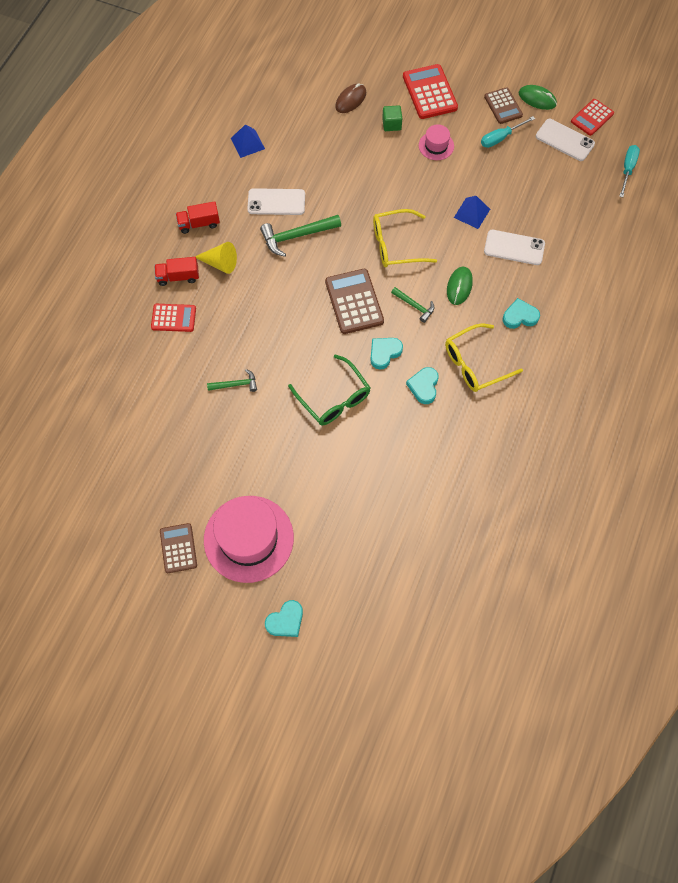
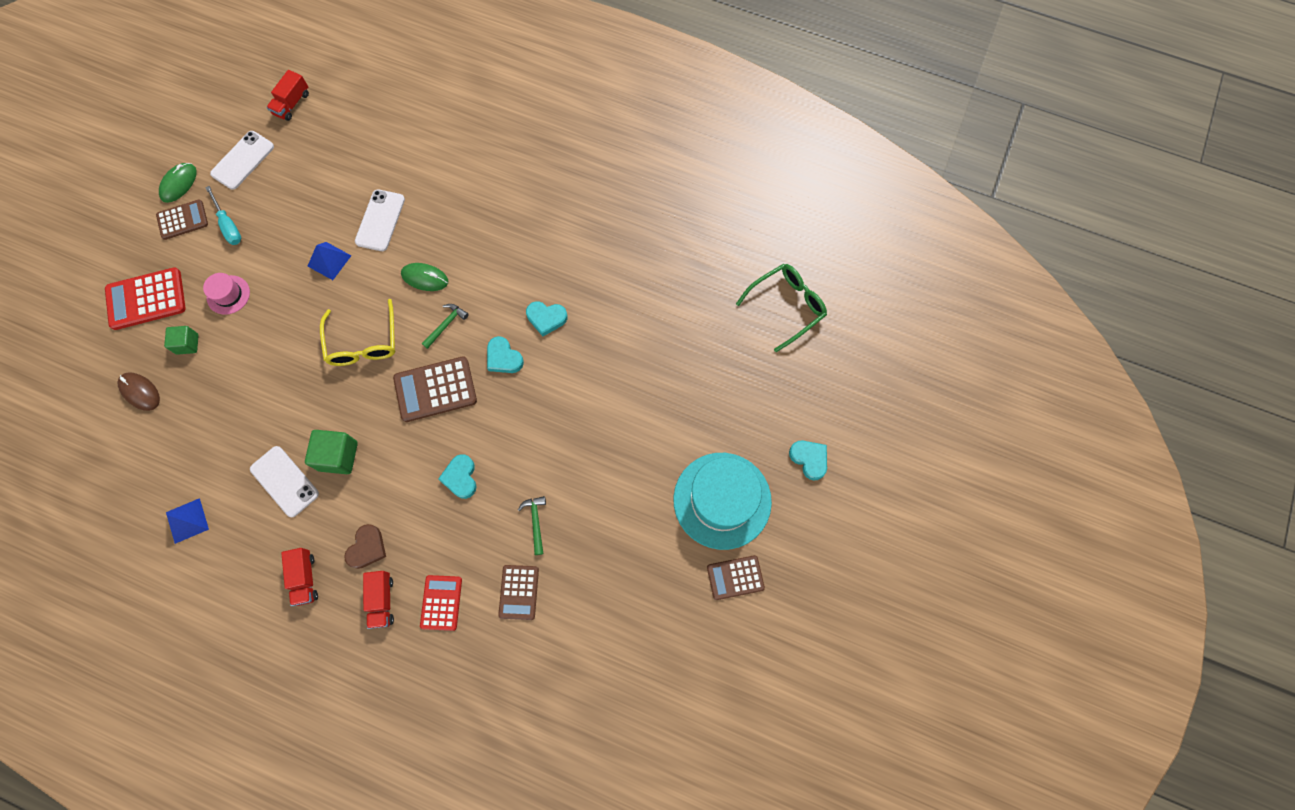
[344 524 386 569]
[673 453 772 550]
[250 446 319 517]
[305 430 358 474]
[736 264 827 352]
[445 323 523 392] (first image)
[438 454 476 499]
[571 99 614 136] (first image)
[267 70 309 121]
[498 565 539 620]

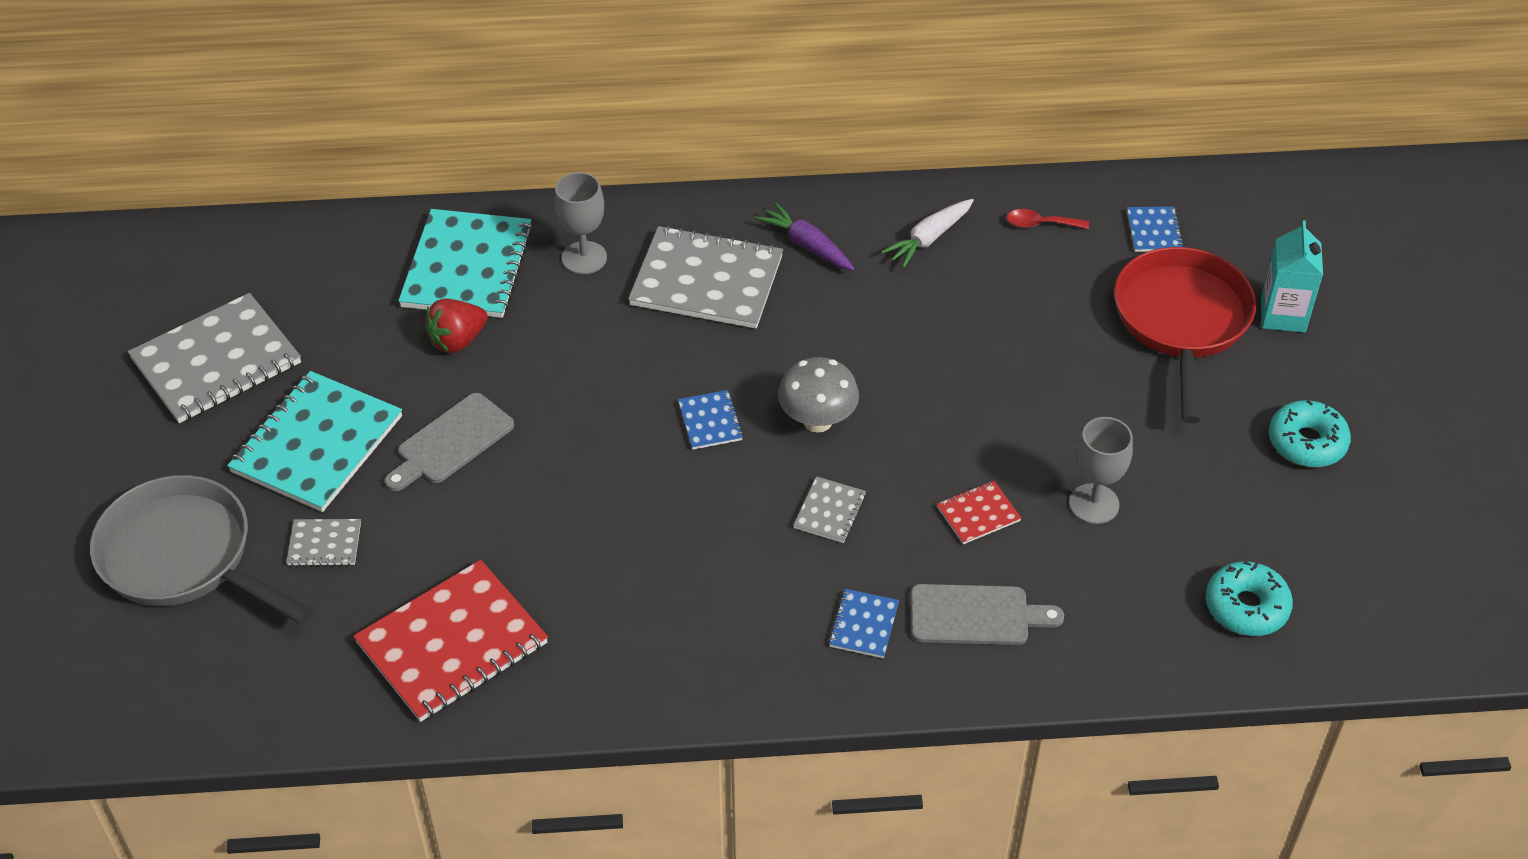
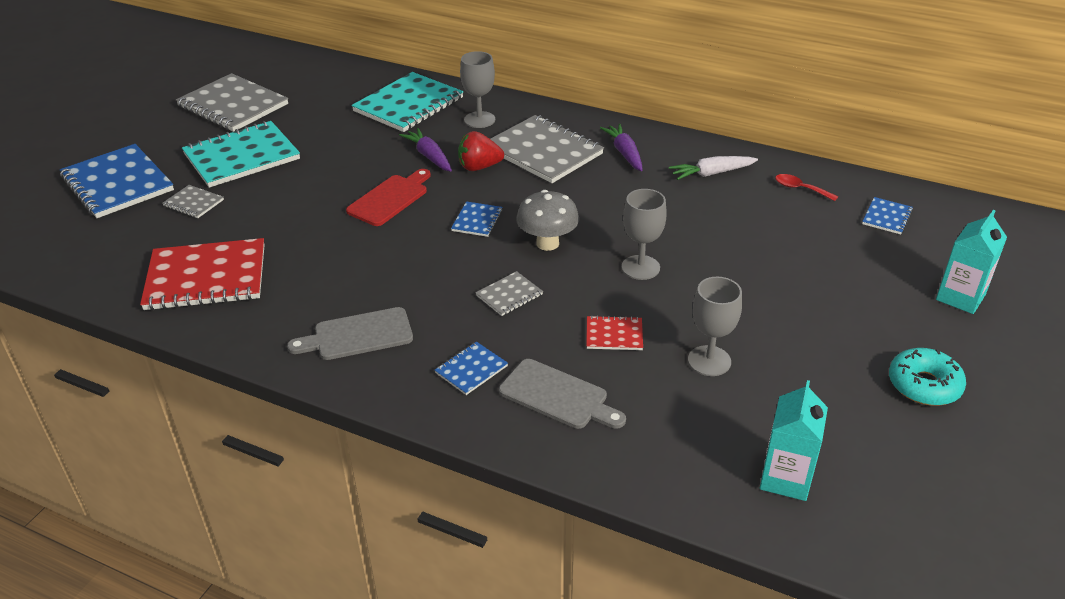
[60 144 174 218]
[176 73 288 132]
[287 307 413 360]
[458 131 504 171]
[1114 247 1257 424] (first image)
[760 380 828 501]
[346 169 431 226]
[399 128 452 172]
[622 189 667 280]

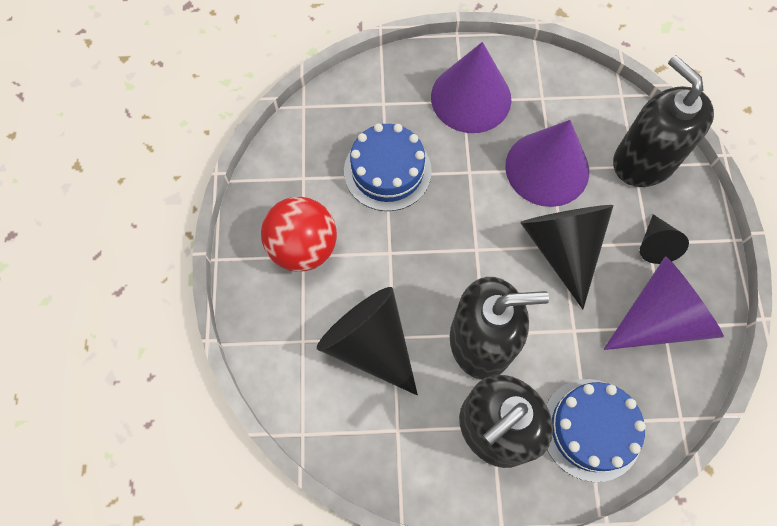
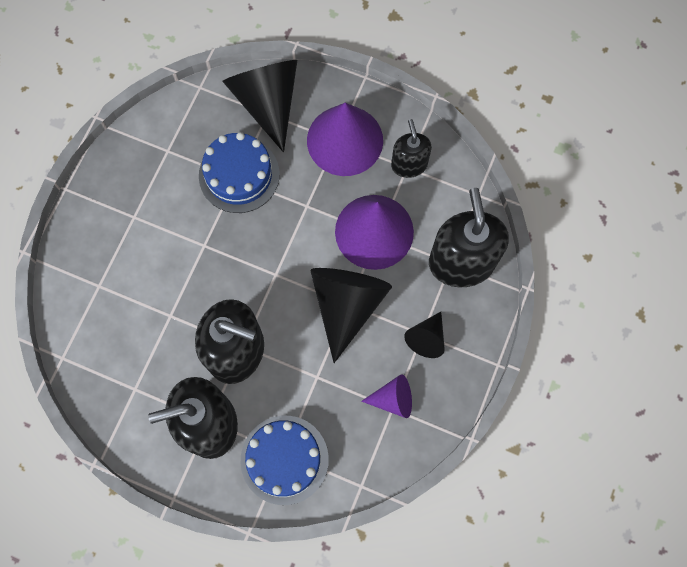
[261 197 337 272] (first image)
[222 60 297 152]
[361 374 412 418]
[391 119 432 178]

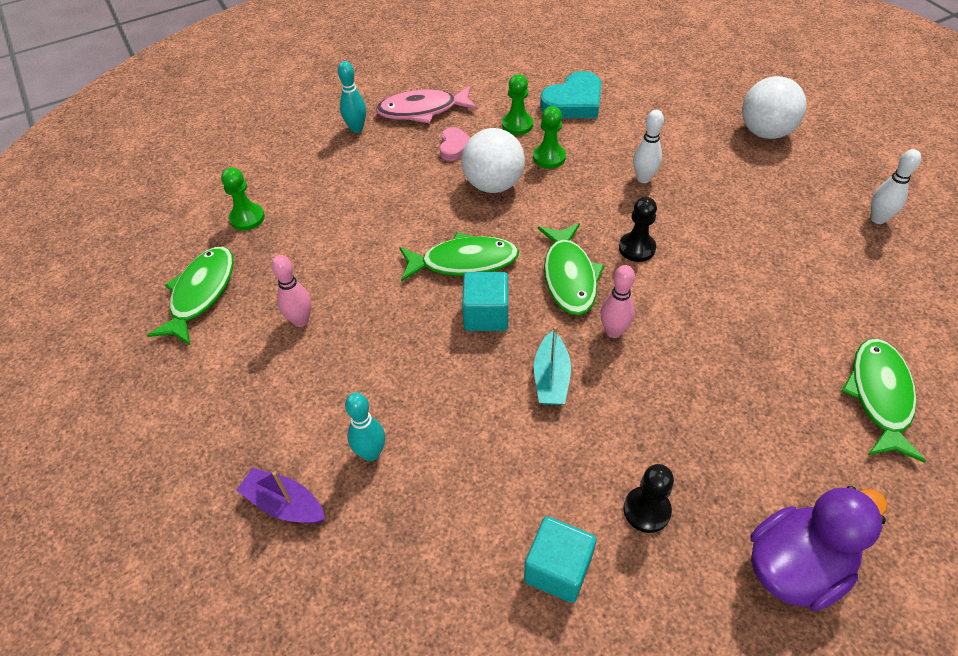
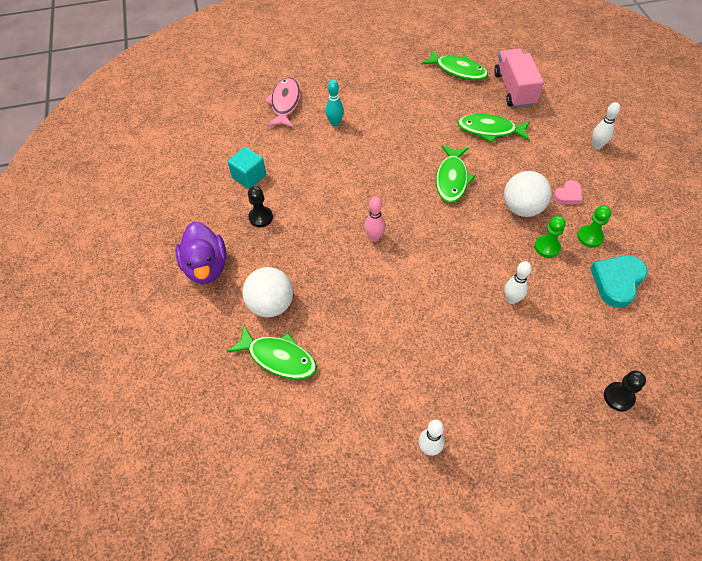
[494 49 544 108]
[236 468 325 524] (first image)
[271 255 311 327] (first image)
[592 102 620 149]
[264 77 300 127]
[553 180 582 204]
[462 272 508 331] (first image)
[534 326 571 405] (first image)
[457 114 530 142]
[590 255 648 308]
[604 370 646 411]
[242 267 293 317]

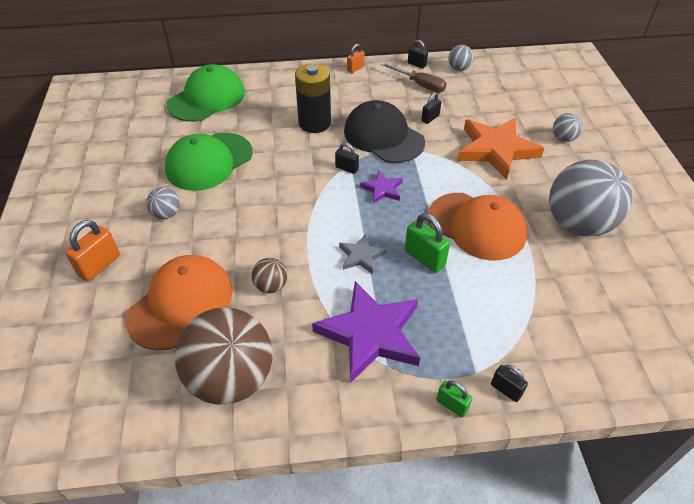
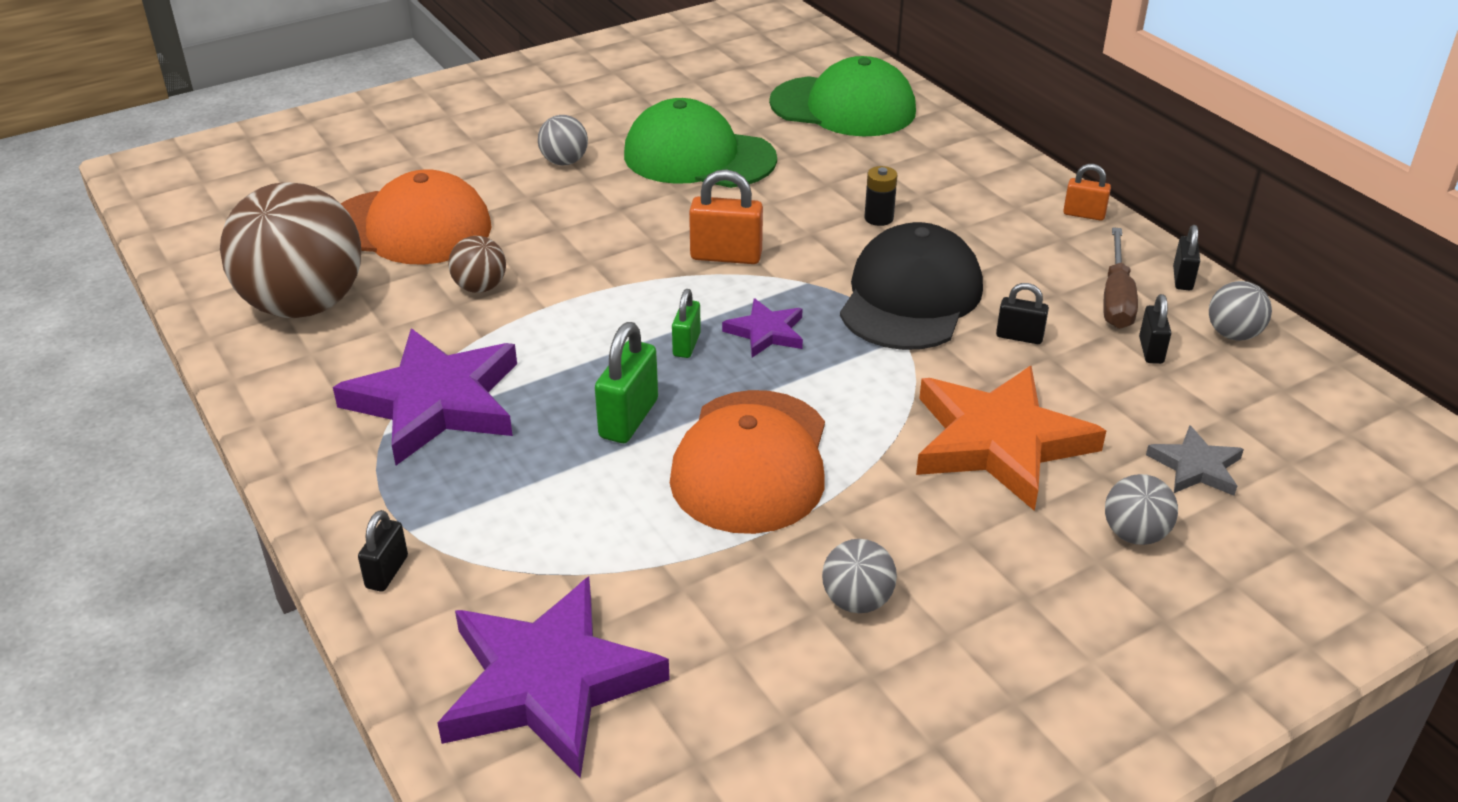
[689 169 763 264]
[865 166 897 226]
[1139 294 1171 364]
[1146 425 1244 496]
[672 289 701 358]
[822 539 897 613]
[437 577 670 778]

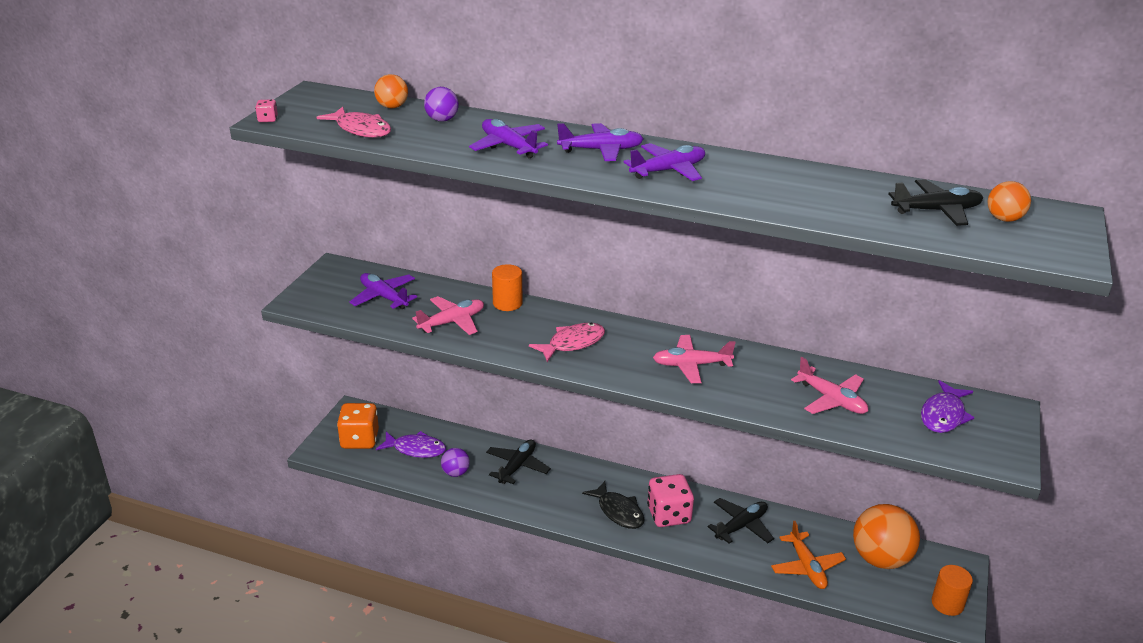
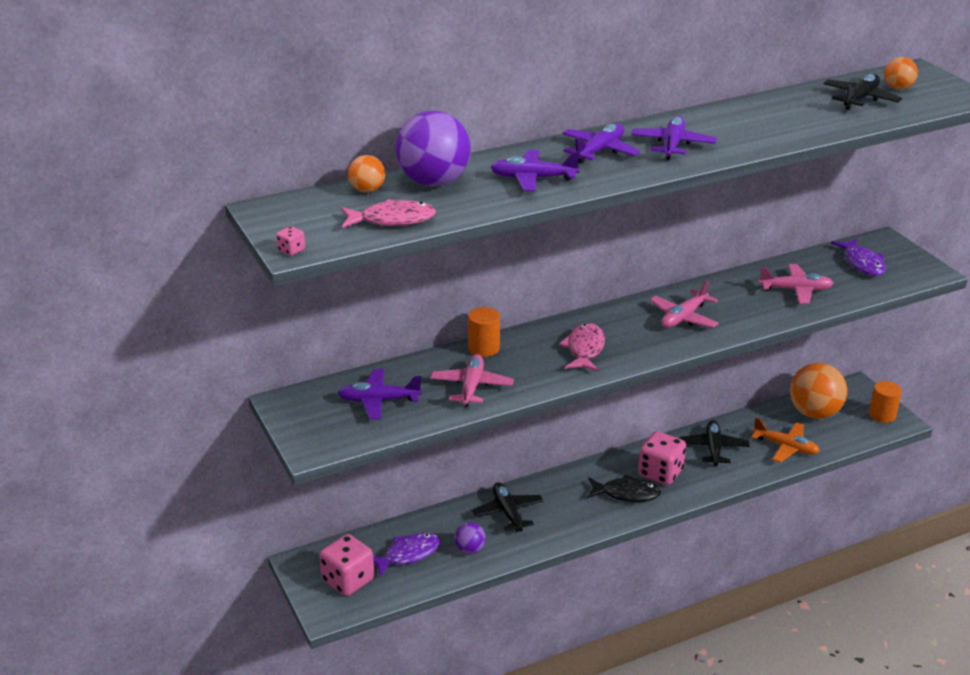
[320 534 374 596]
[396 111 471 186]

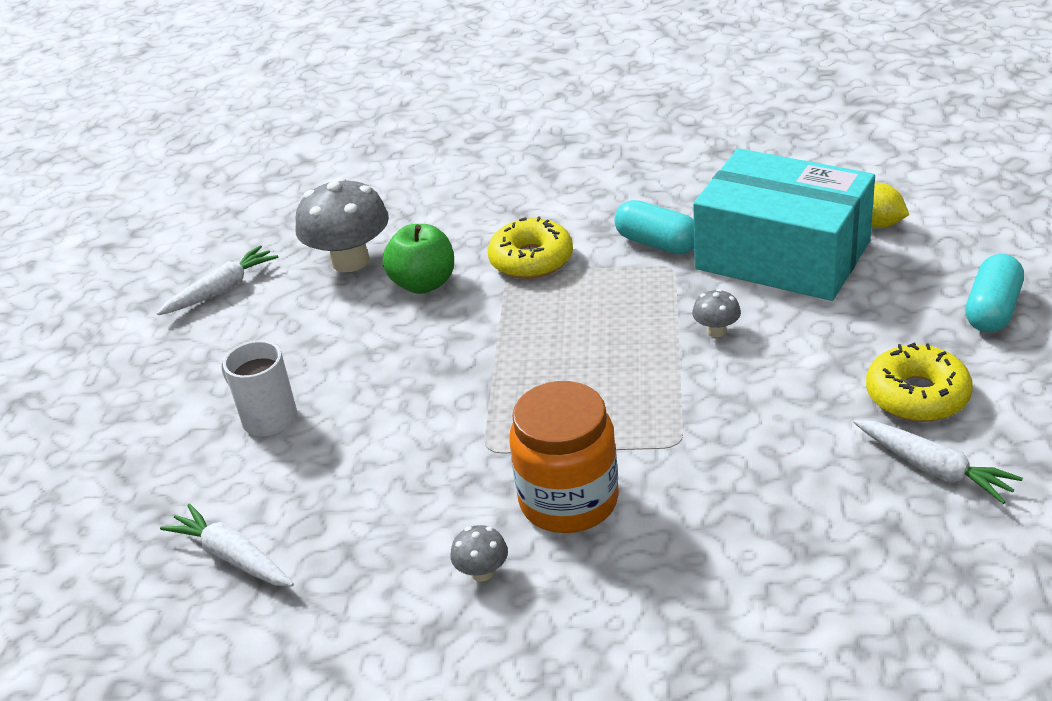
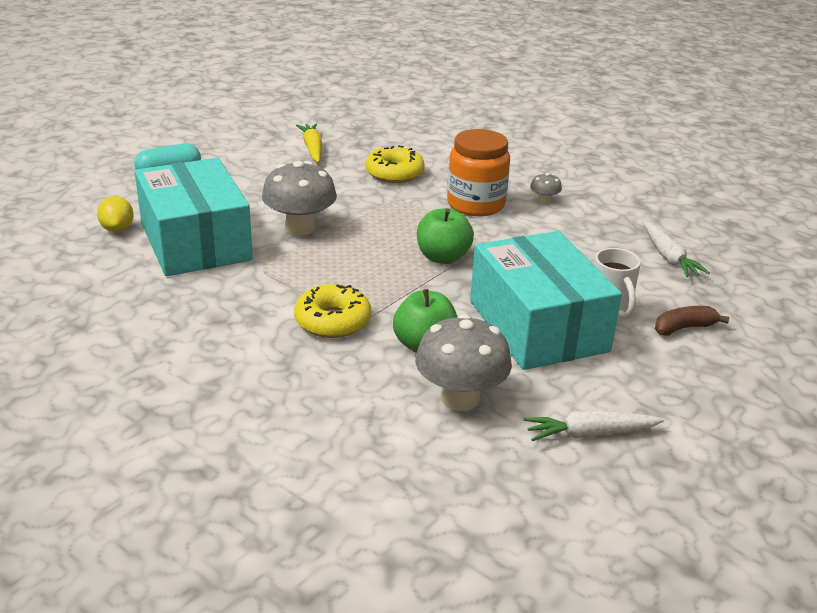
[614 200 694 255] (first image)
[262 161 337 235]
[296 124 322 163]
[365 146 425 183]
[417 208 474 264]
[470 231 622 370]
[655 306 729 336]

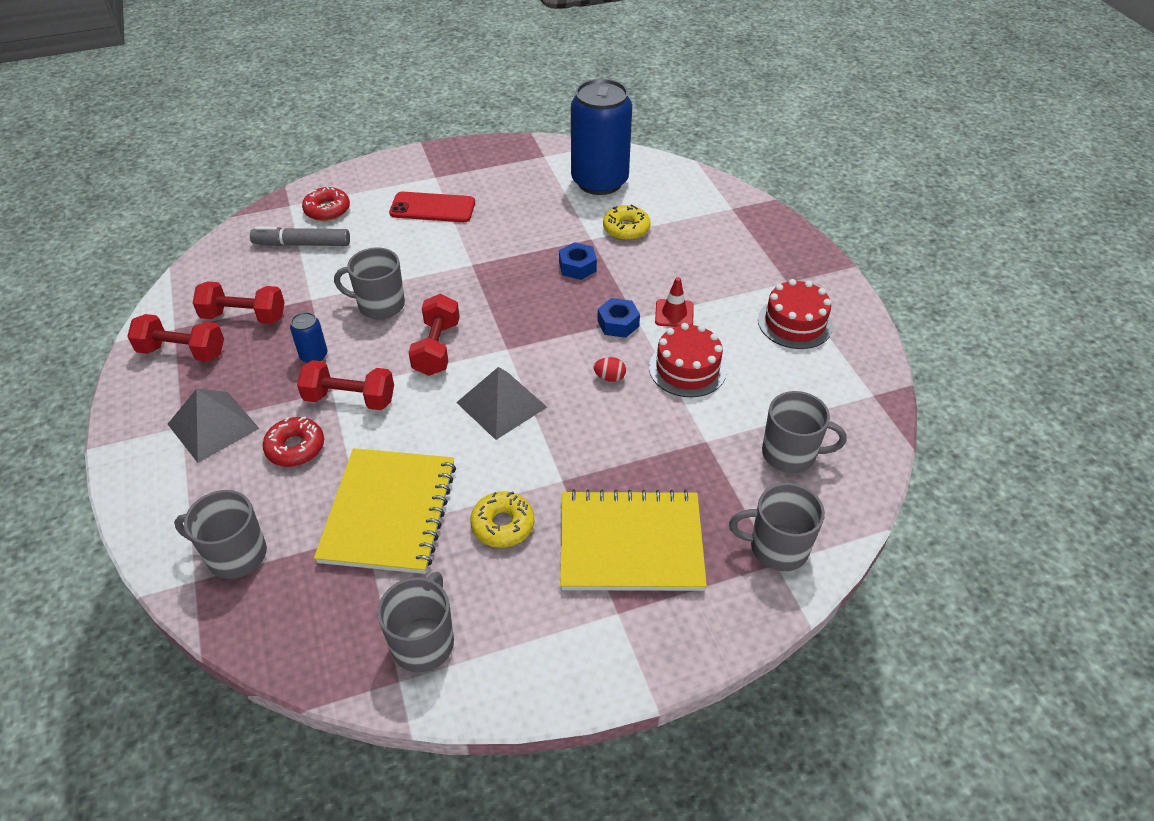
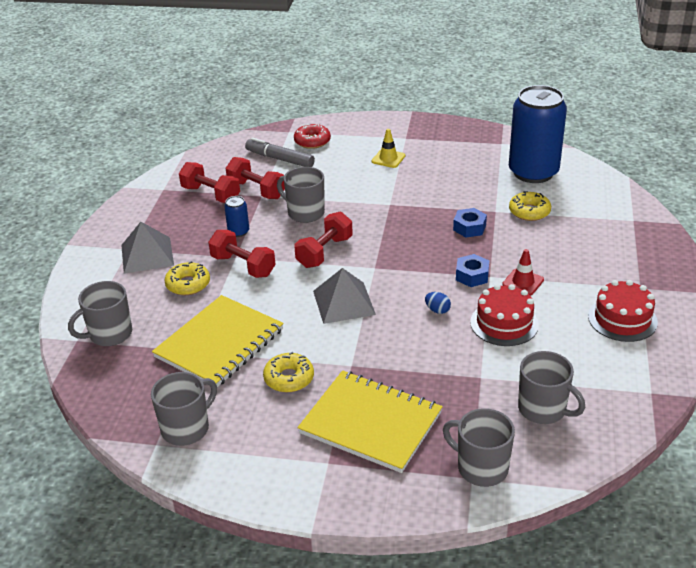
[226 157 285 199]
[68 281 132 346]
[164 261 210 295]
[372 129 405 168]
[425 292 451 314]

